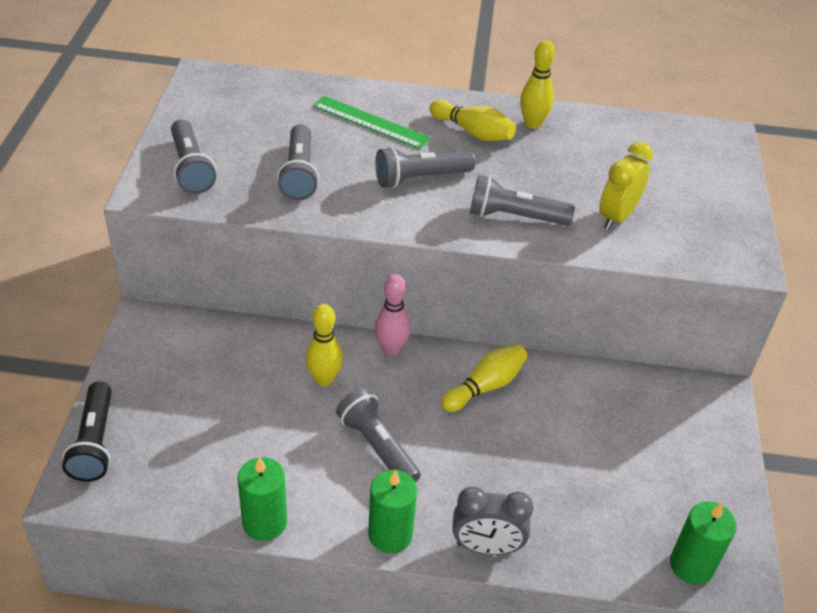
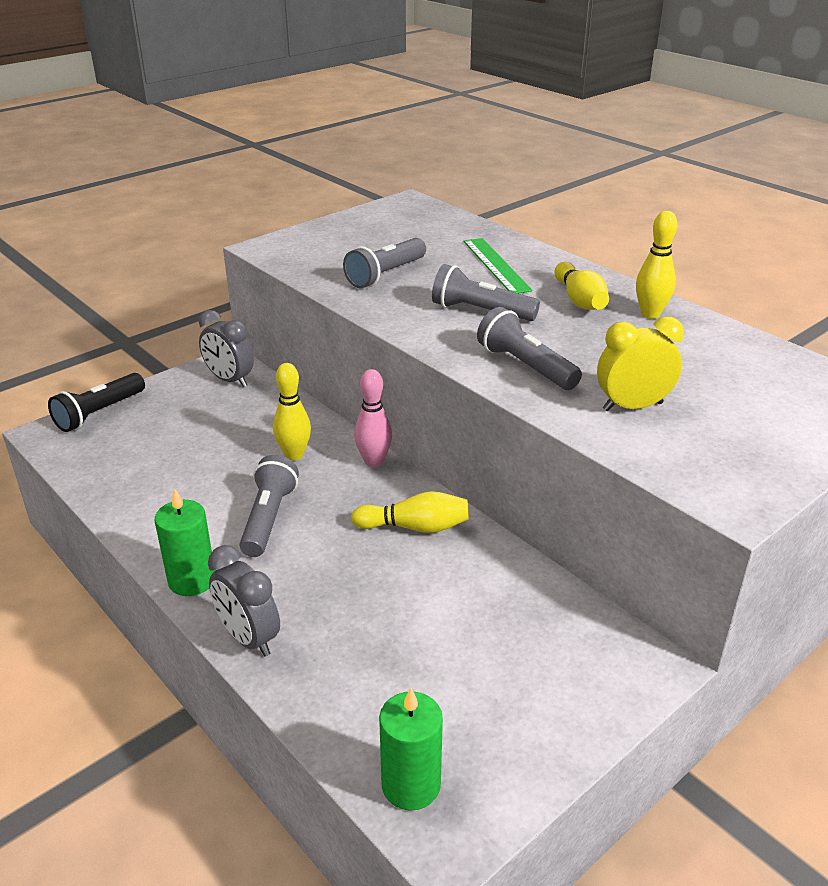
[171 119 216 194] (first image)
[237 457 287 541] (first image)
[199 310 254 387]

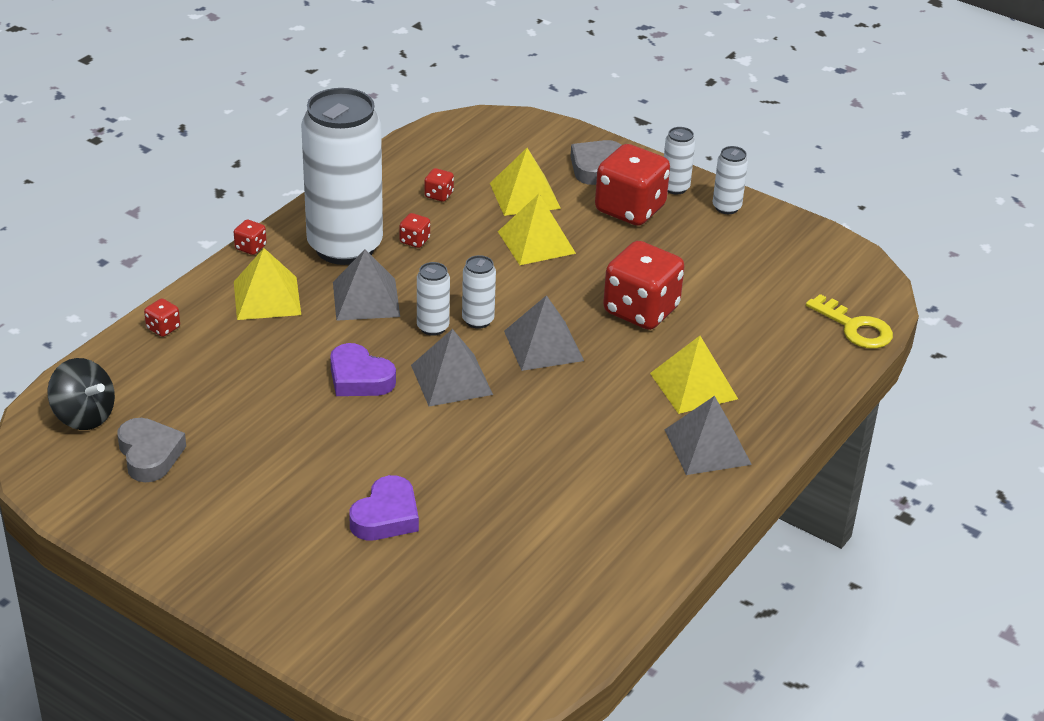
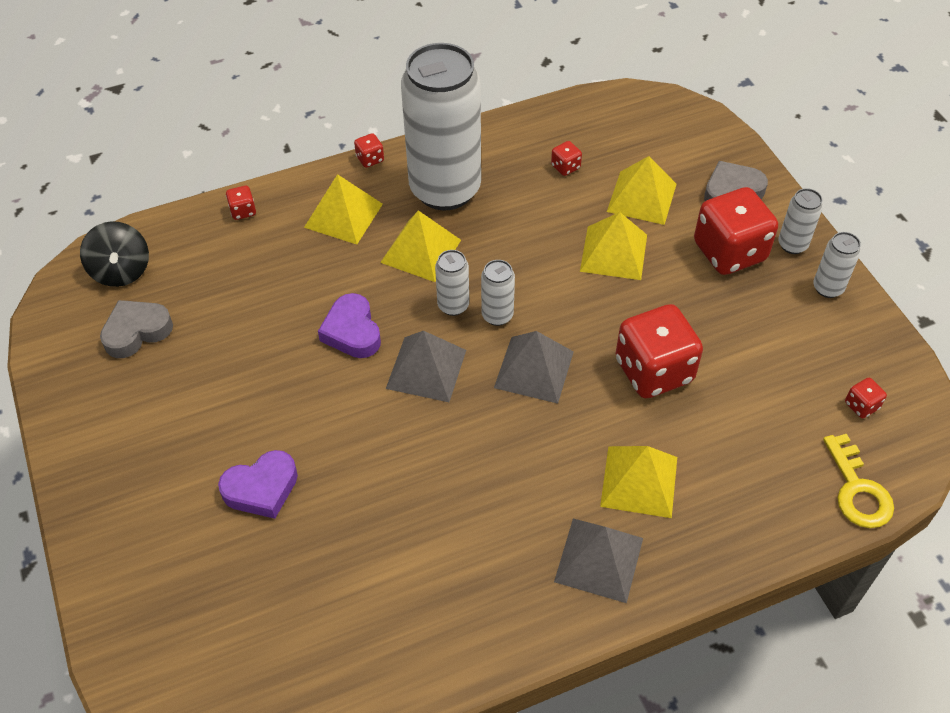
[100 300 173 358]
[380 211 461 282]
[845 378 887 418]

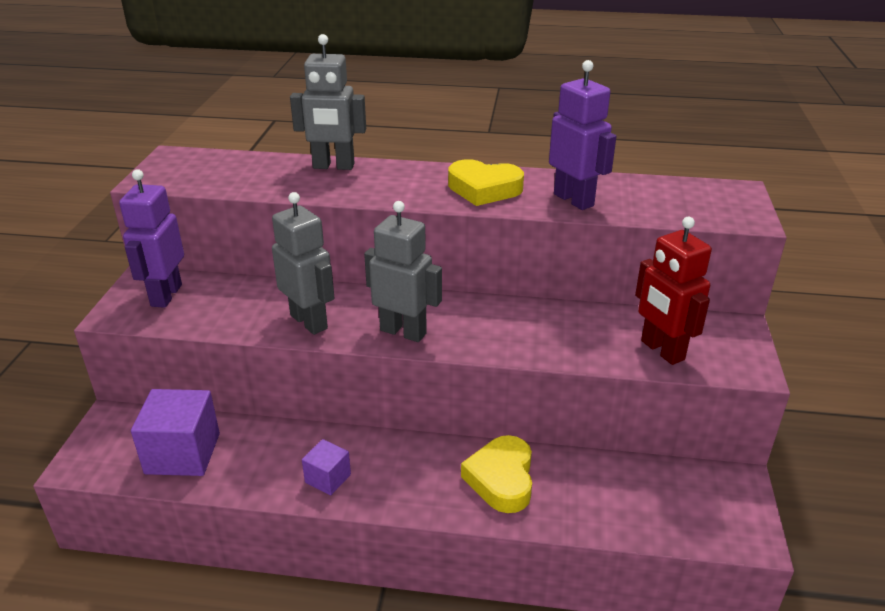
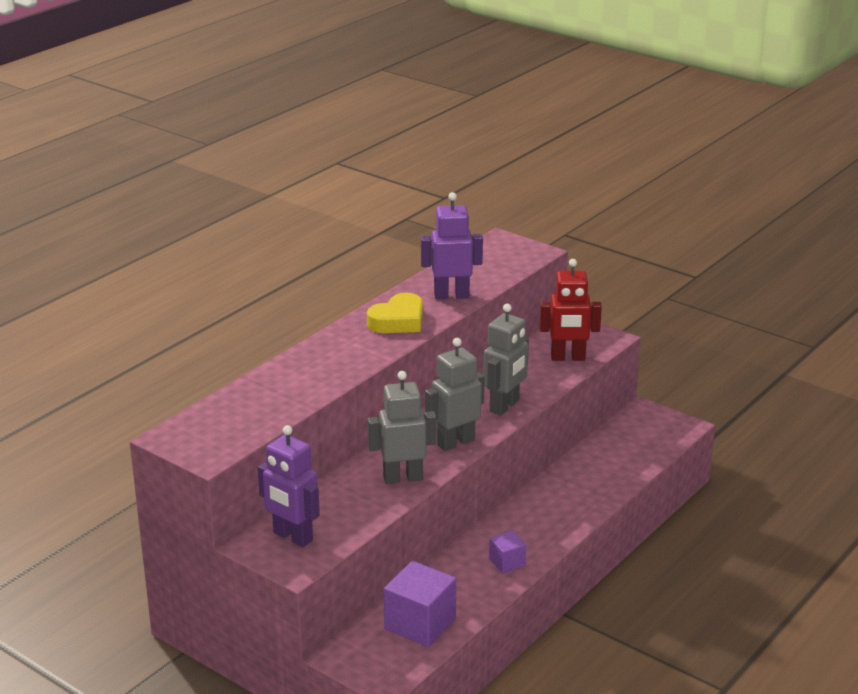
[483 304 529 415]
[461 435 532 513] (first image)

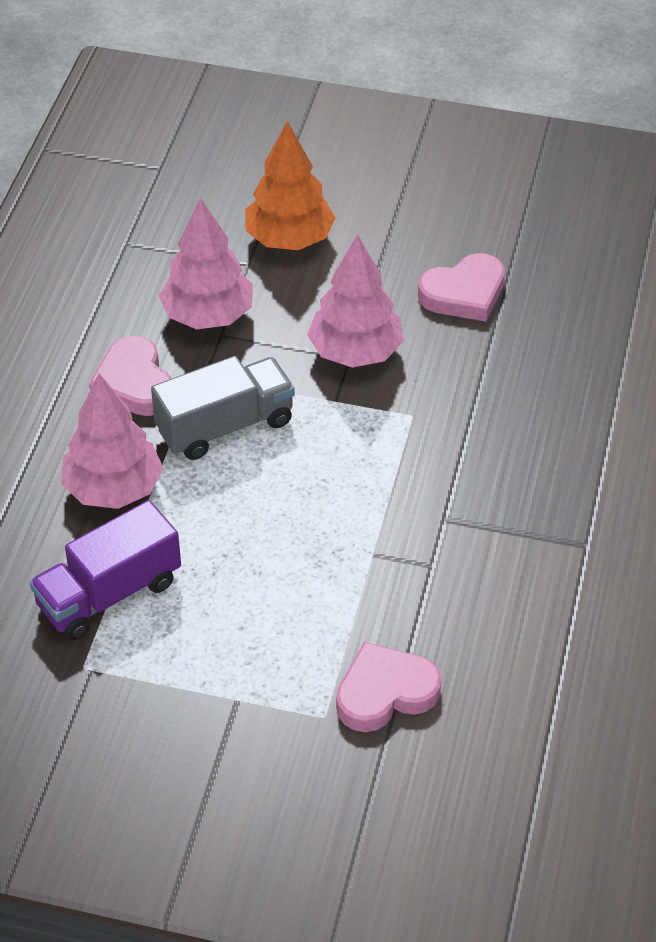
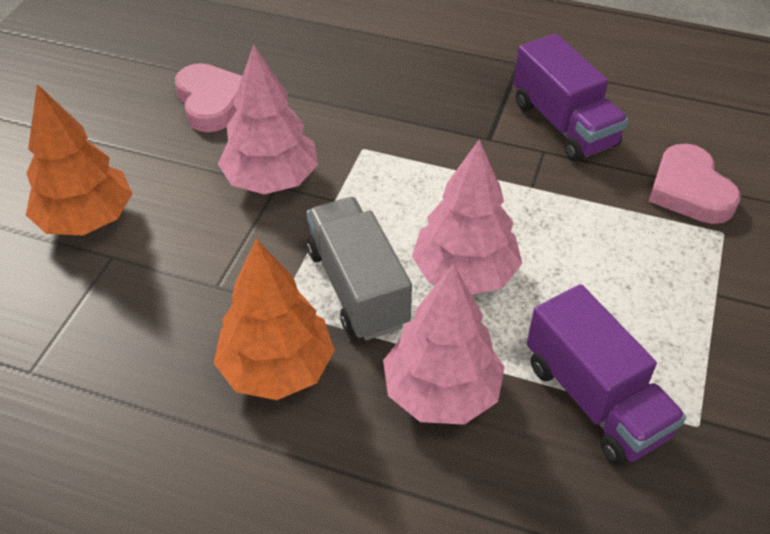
[214 239 335 400]
[412 140 522 295]
[513 34 628 162]

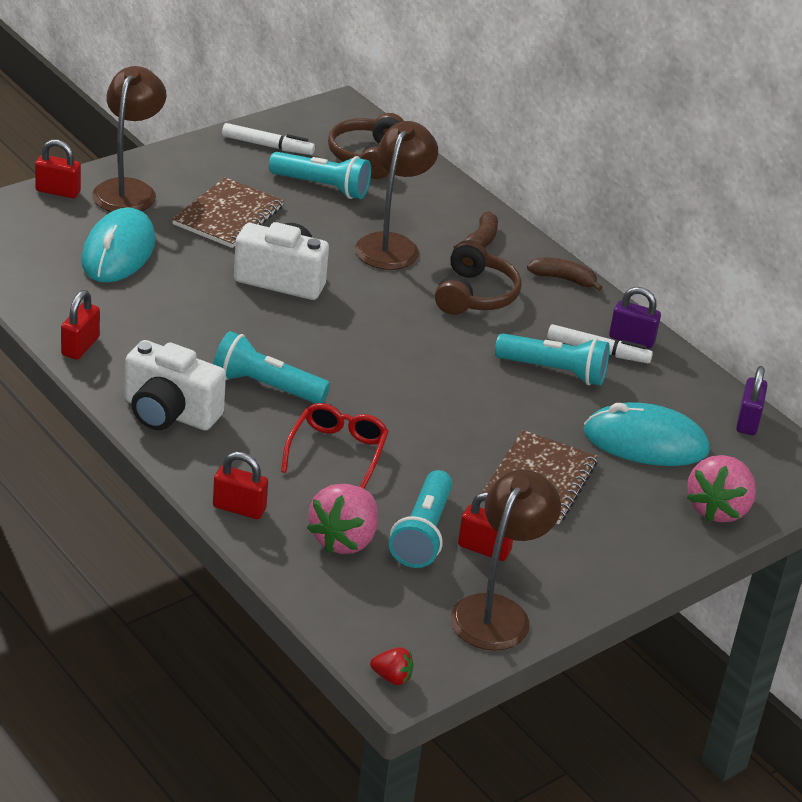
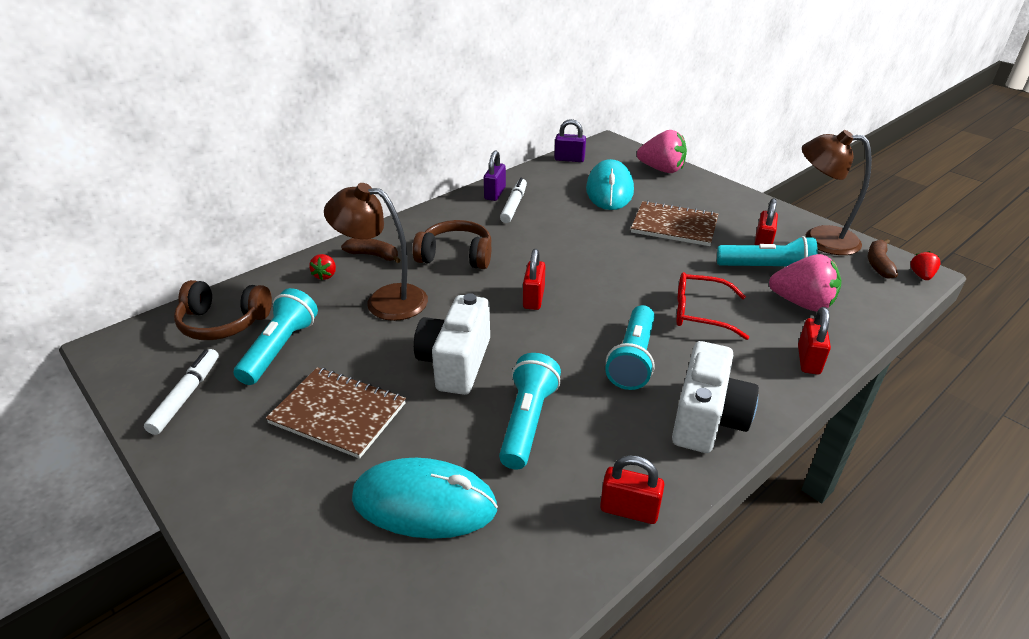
[523 249 545 310]
[92 66 167 212] (first image)
[499 353 561 469]
[868 239 898 279]
[309 254 336 280]

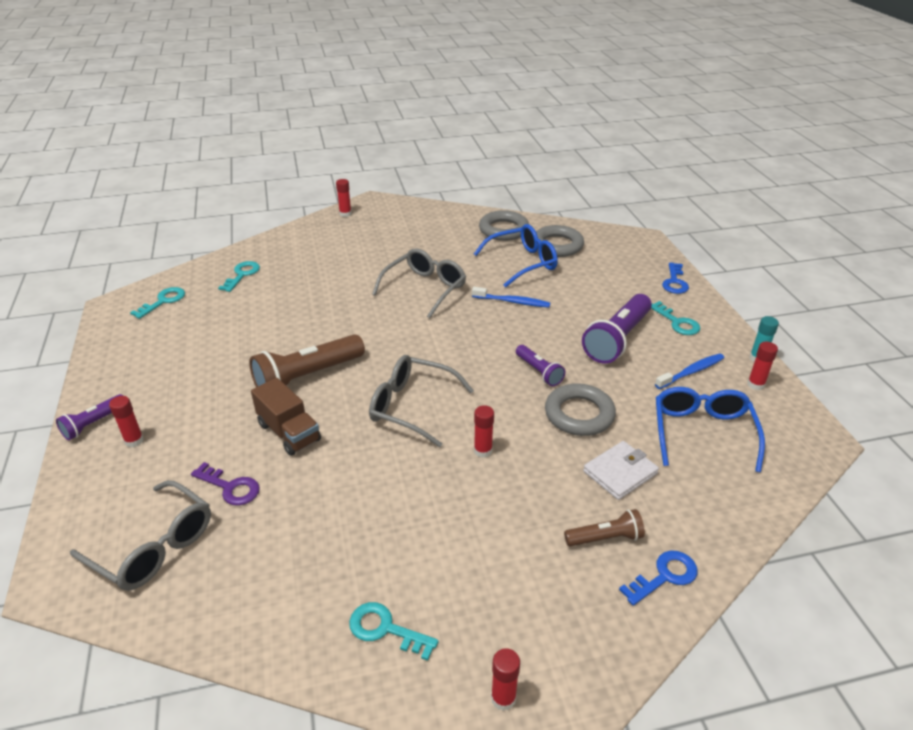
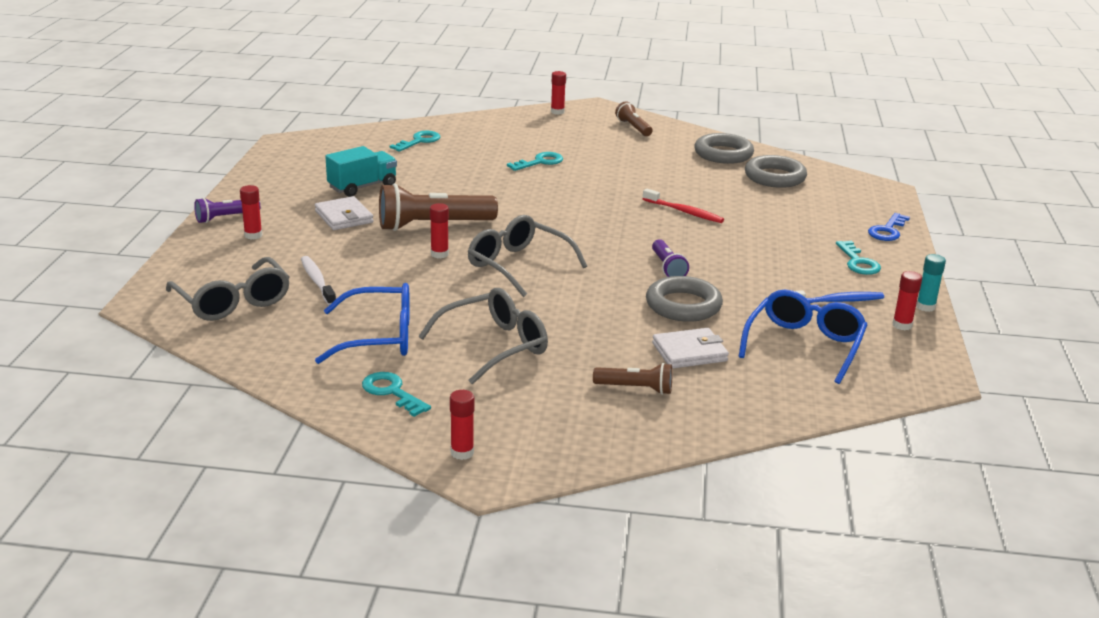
[507 152 563 171]
[301 256 336 305]
[251 378 321 456] (first image)
[419 288 548 385]
[643 189 724 223]
[315 283 410 364]
[430 203 449 258]
[582 294 652 364] (first image)
[619 551 698 606] (first image)
[315 196 374 230]
[325 146 397 197]
[615 101 652 136]

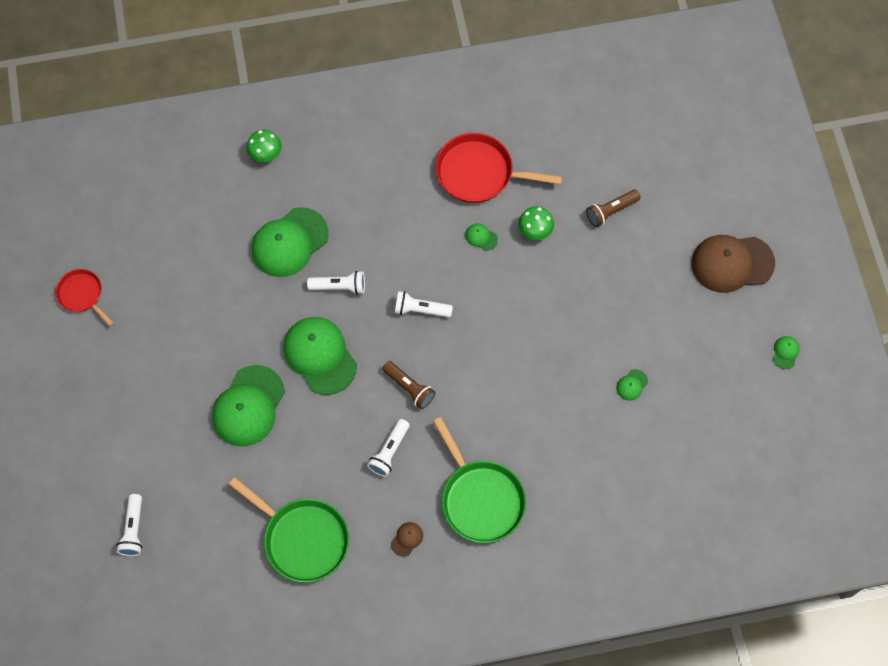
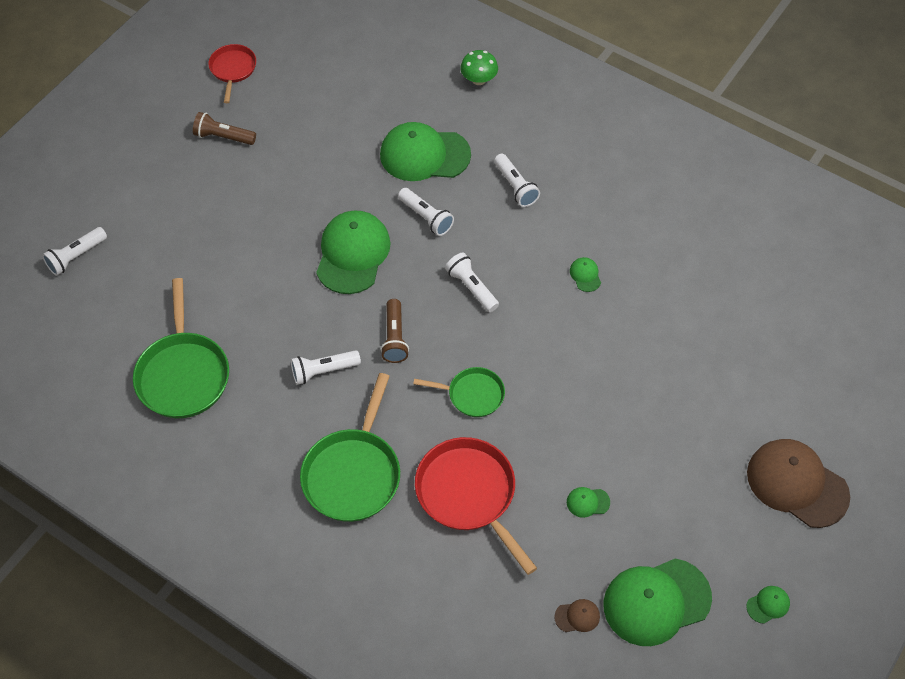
[603 559 712 646]
[554 599 600 632]
[415 437 537 575]
[519 206 554 240] (first image)
[193 112 256 145]
[413 367 505 417]
[494 154 540 207]

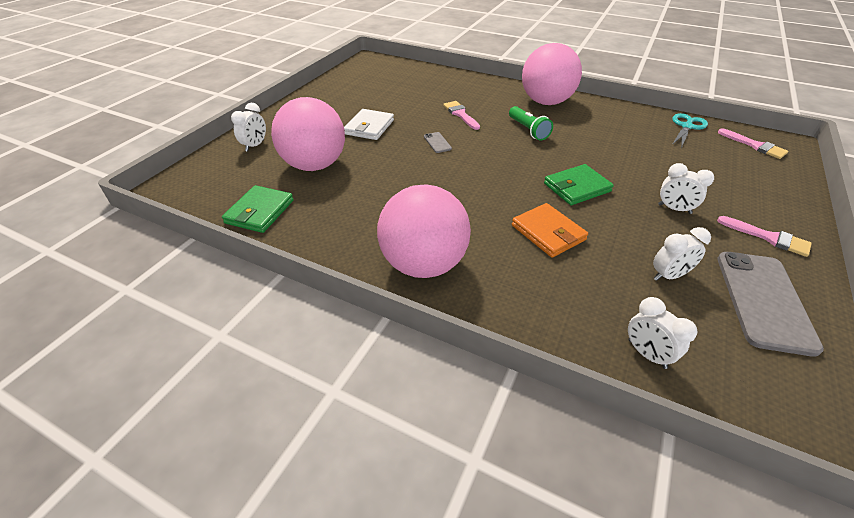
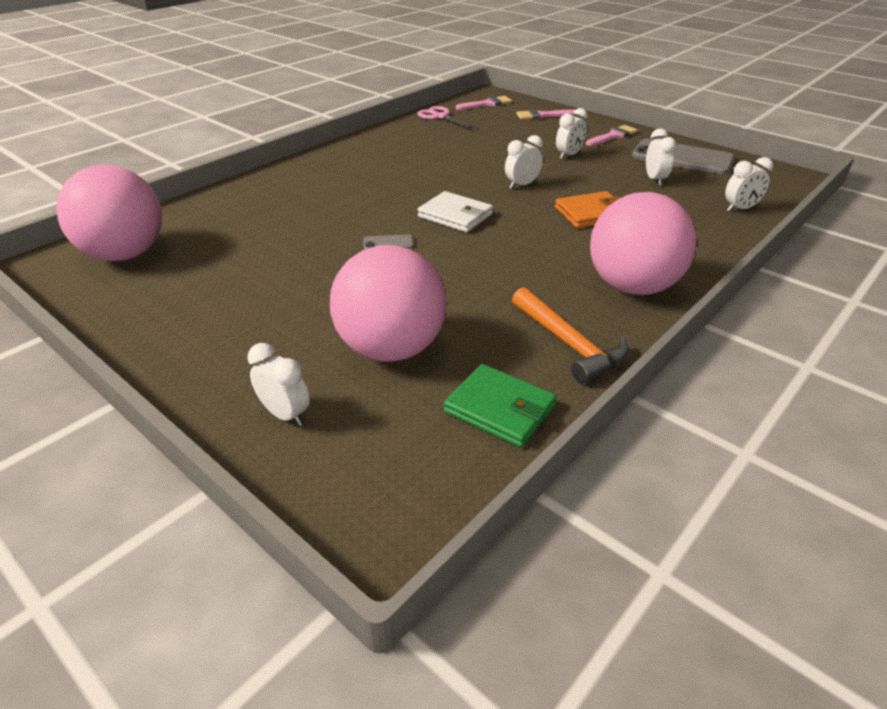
[418 191 493 232]
[516 109 575 120]
[509 106 553 141] (first image)
[56 164 162 261]
[505 135 543 189]
[417 106 478 130]
[512 287 629 384]

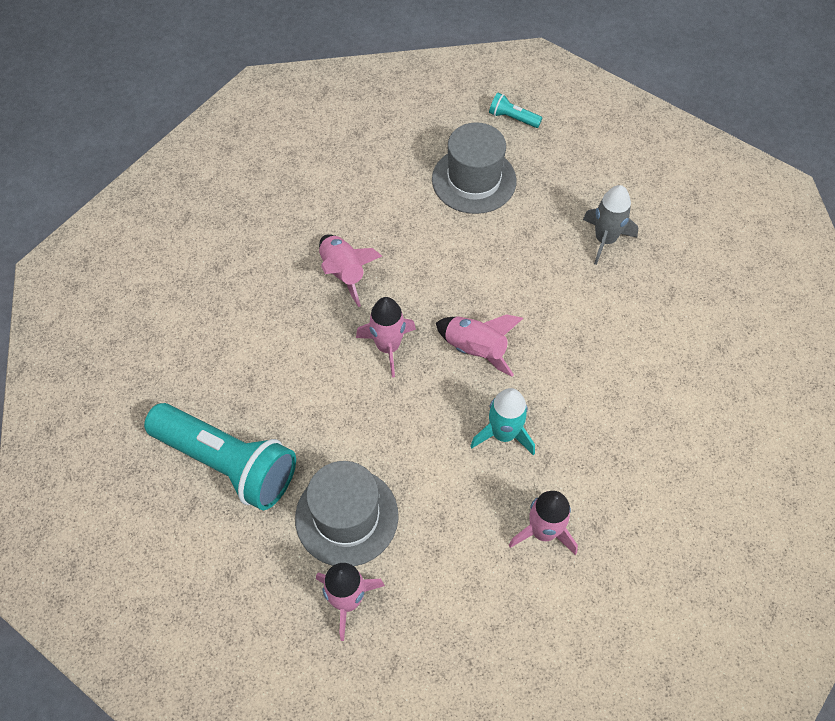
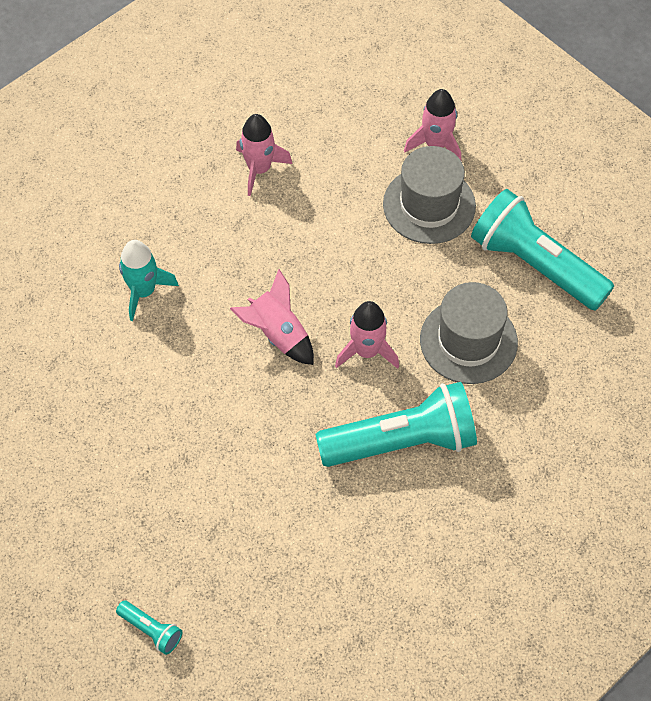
[315 382 477 467]
[420 282 518 384]
[119 240 179 321]
[583 185 638 265] (first image)

